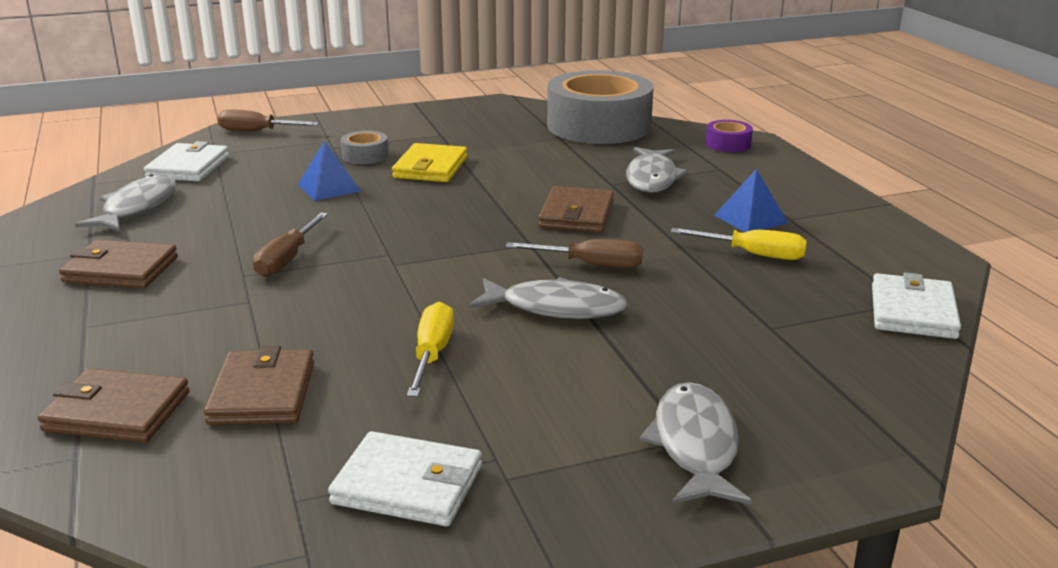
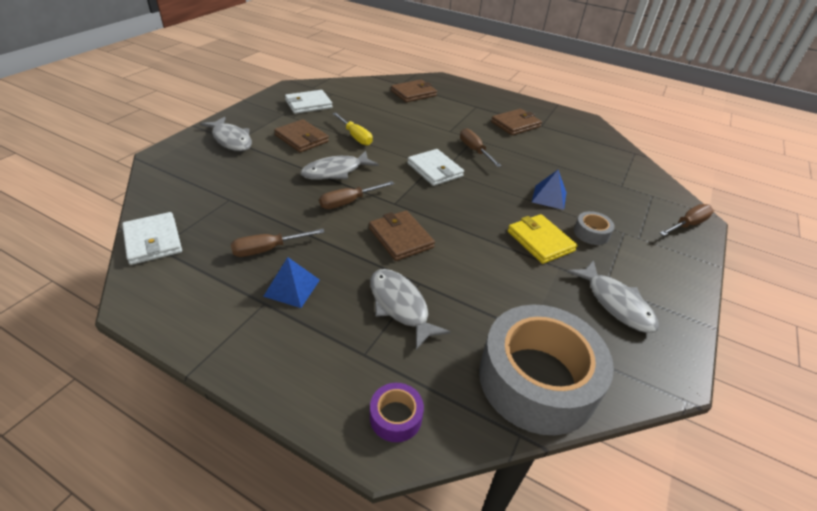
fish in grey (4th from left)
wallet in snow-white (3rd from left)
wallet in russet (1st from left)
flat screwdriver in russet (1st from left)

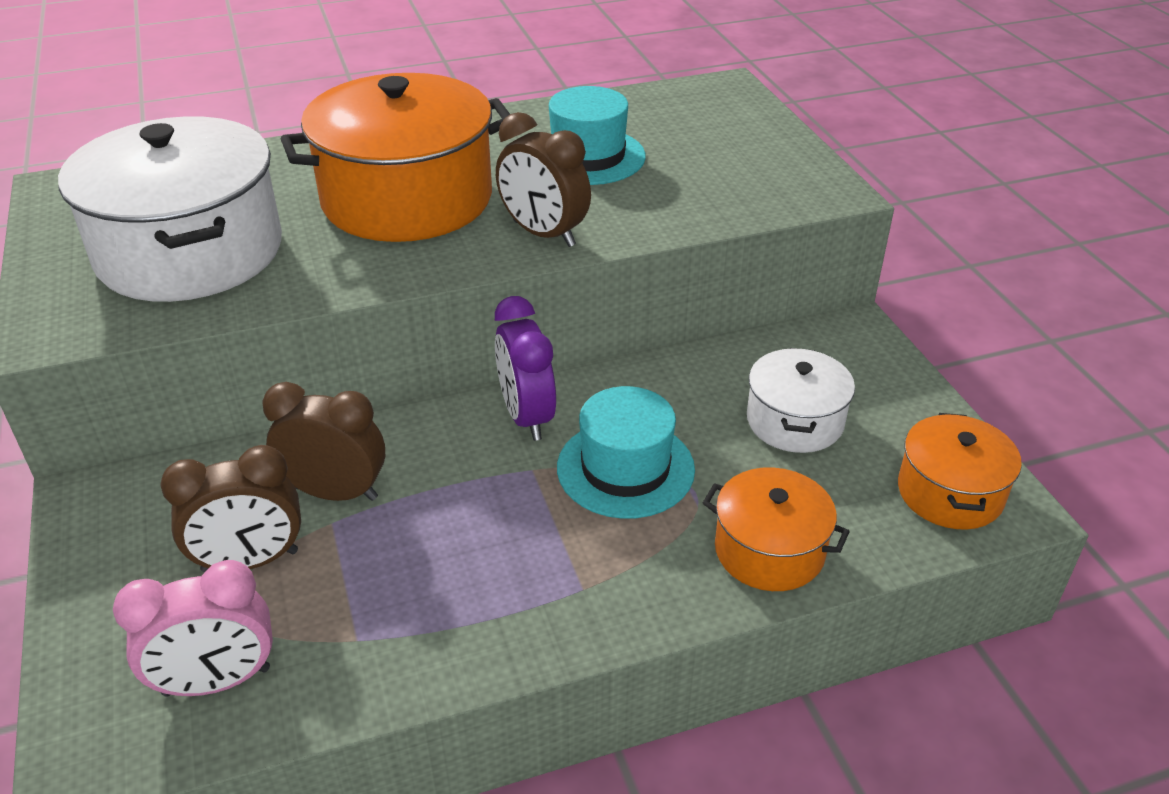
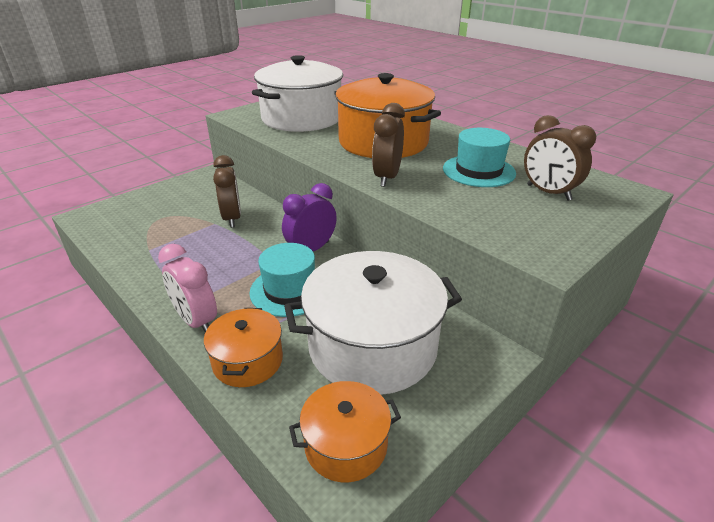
clock in rose-pink
clock in russet (3rd from left)
pot in snow-white (2nd from left)

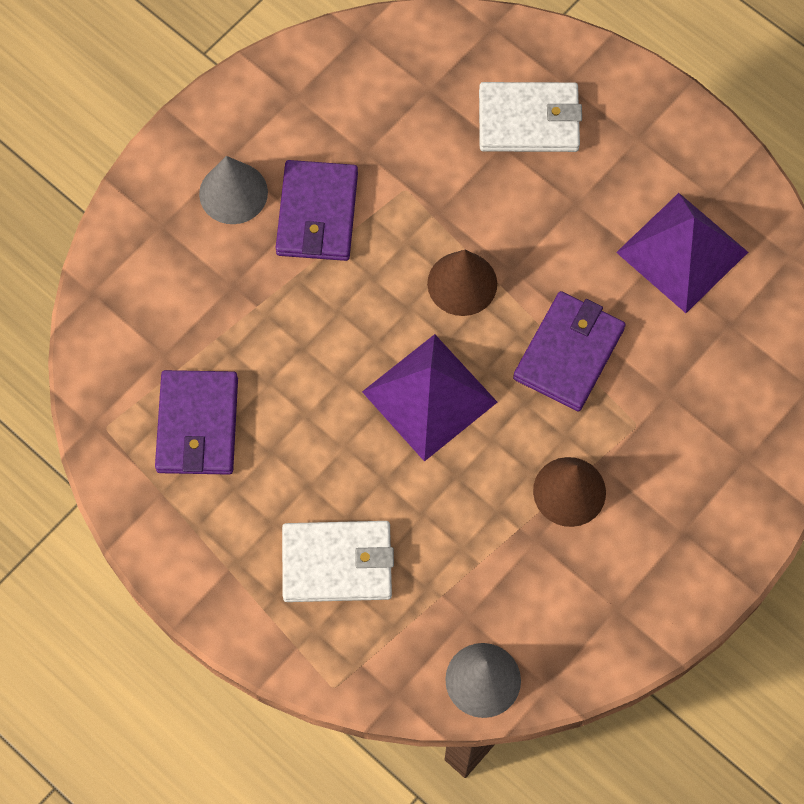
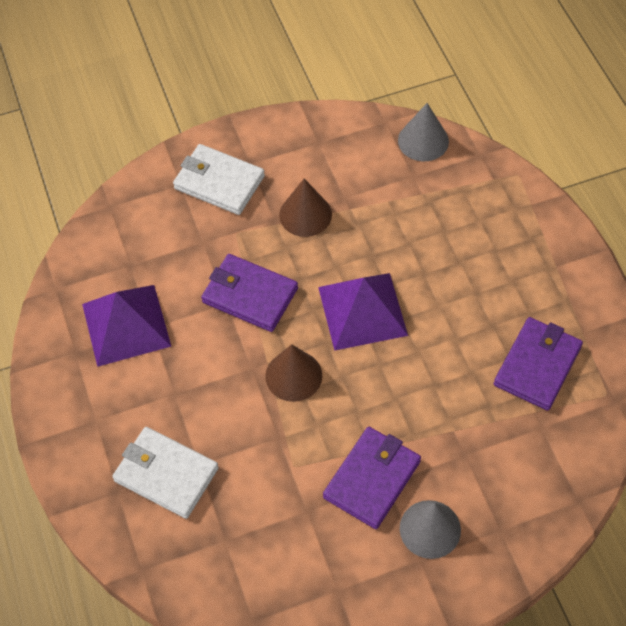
wallet in snow-white (2nd from left)
wallet in purple (1st from left)

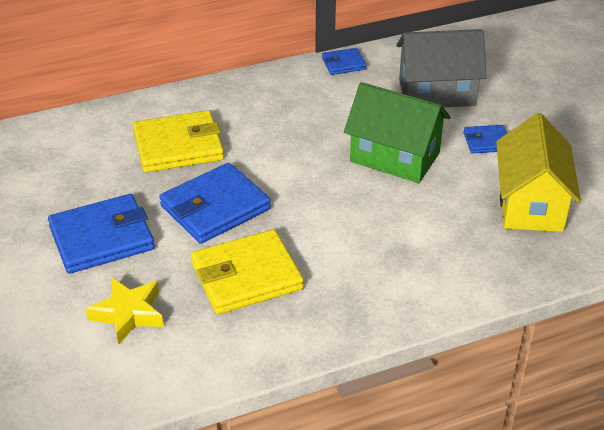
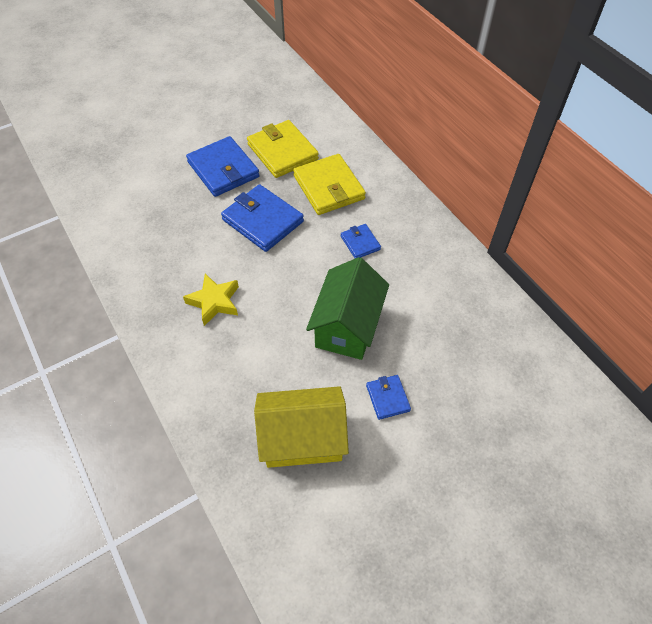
house in grey
star in yellow
wallet in yellow (1st from left)
wallet in blue (3rd from left)

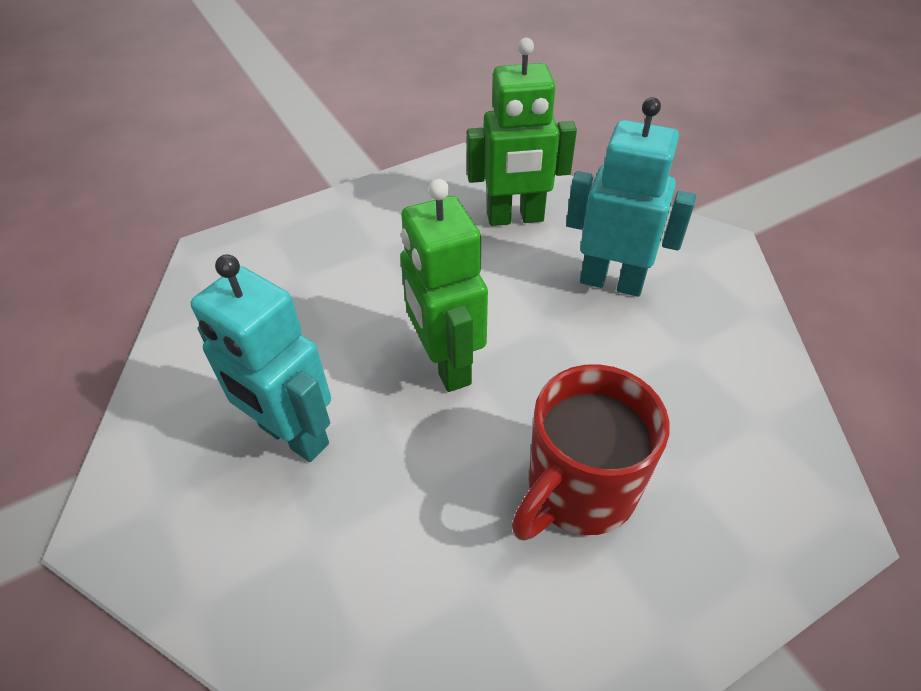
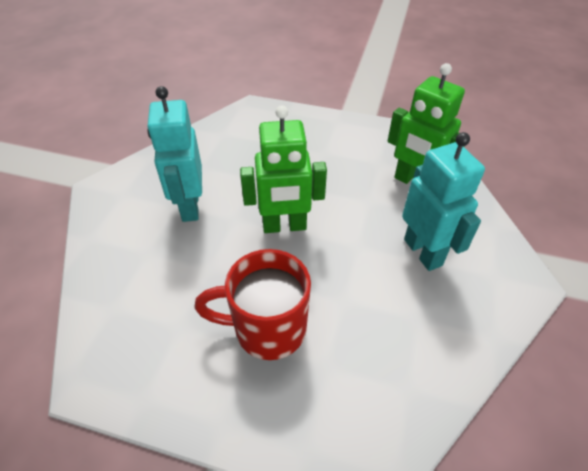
toy robot in emerald (1st from left)

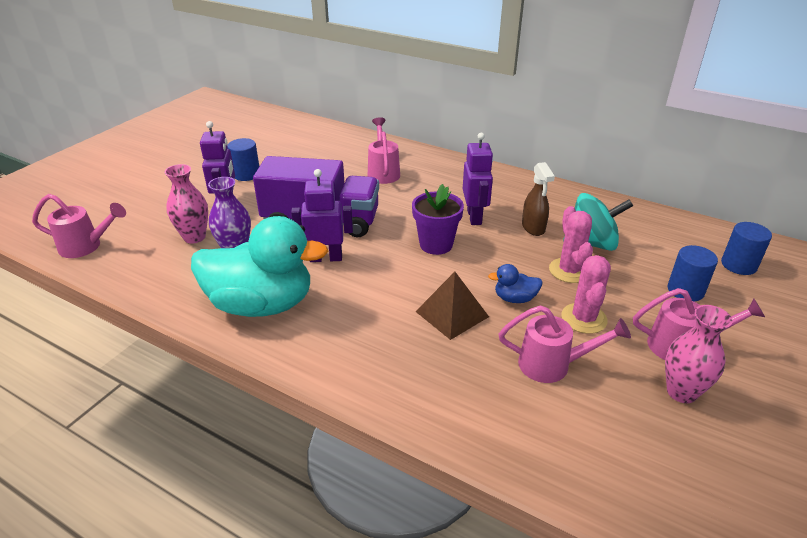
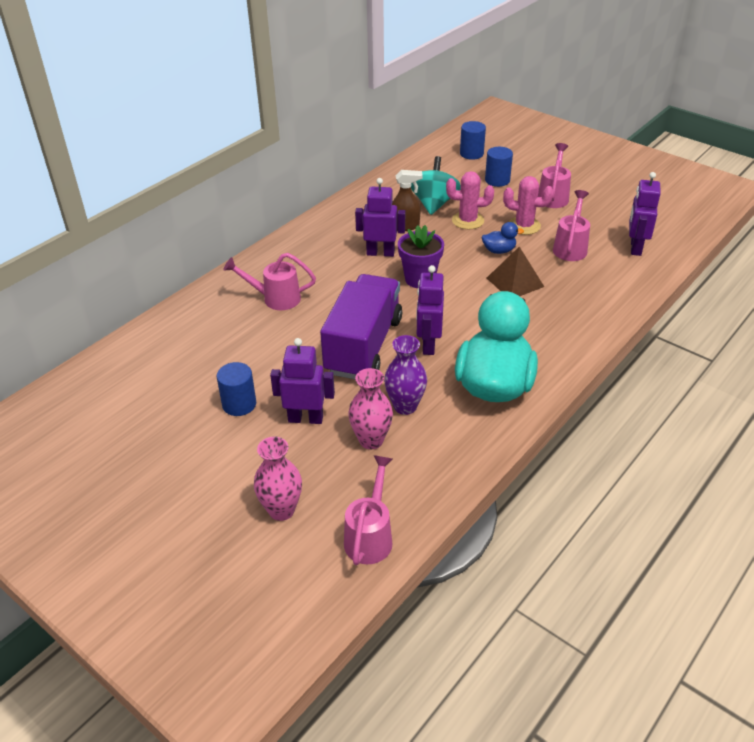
toy robot in purple (4th from left)
flower vase in rose-pink (1st from left)
toy duck in blue

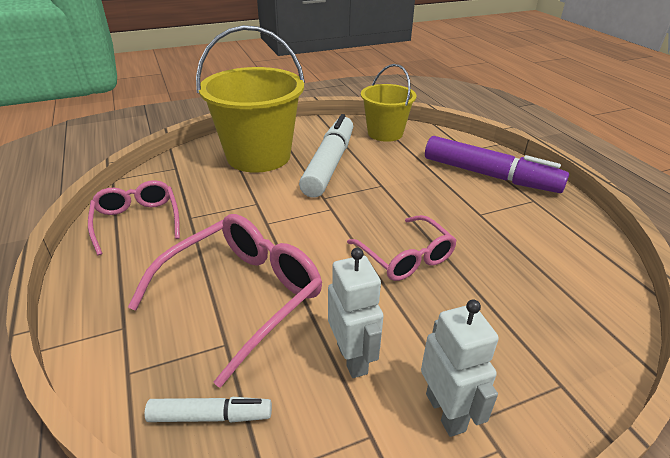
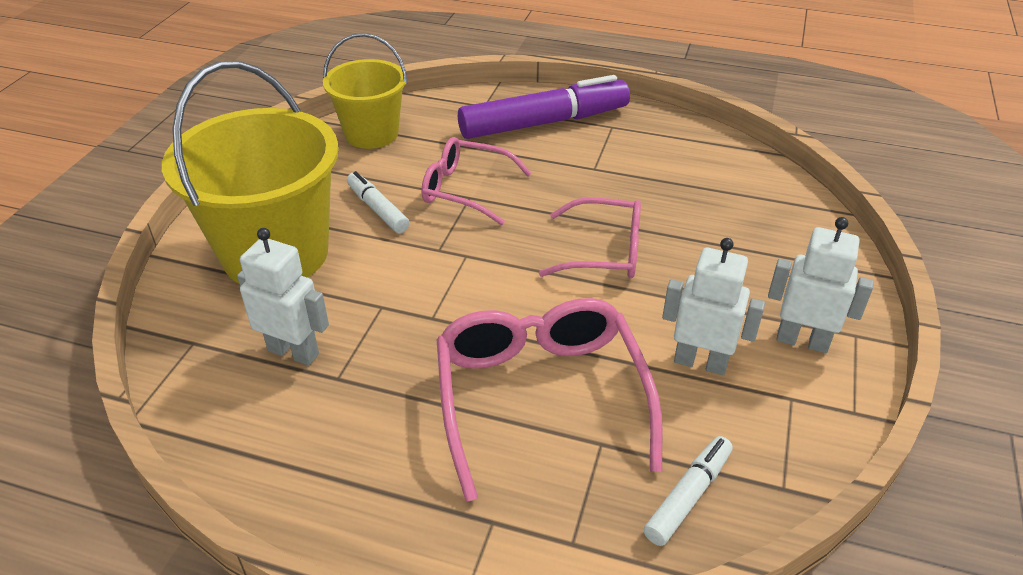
toy robot in snow-white (1st from left)
eyeglasses in rose-pink (1st from left)
felt pen in snow-white (1st from left)

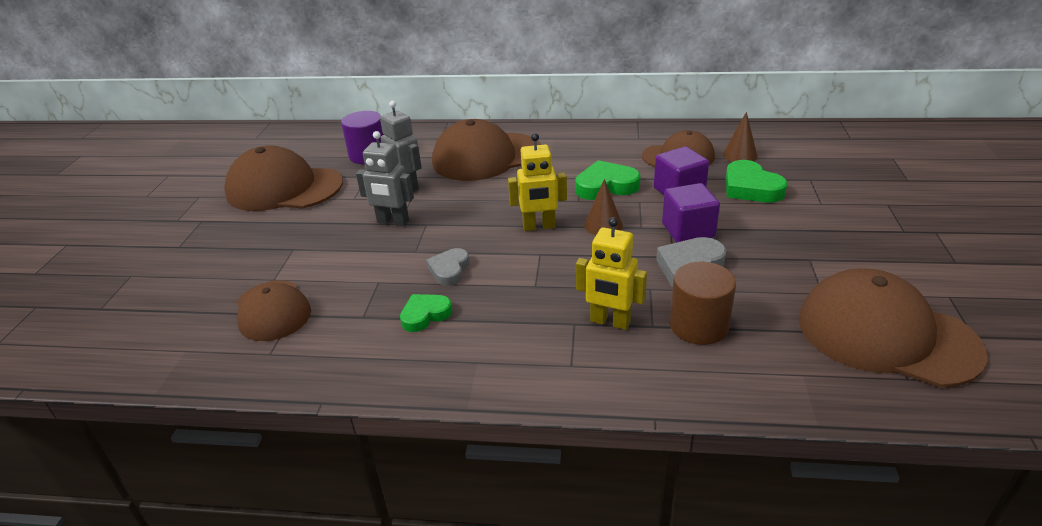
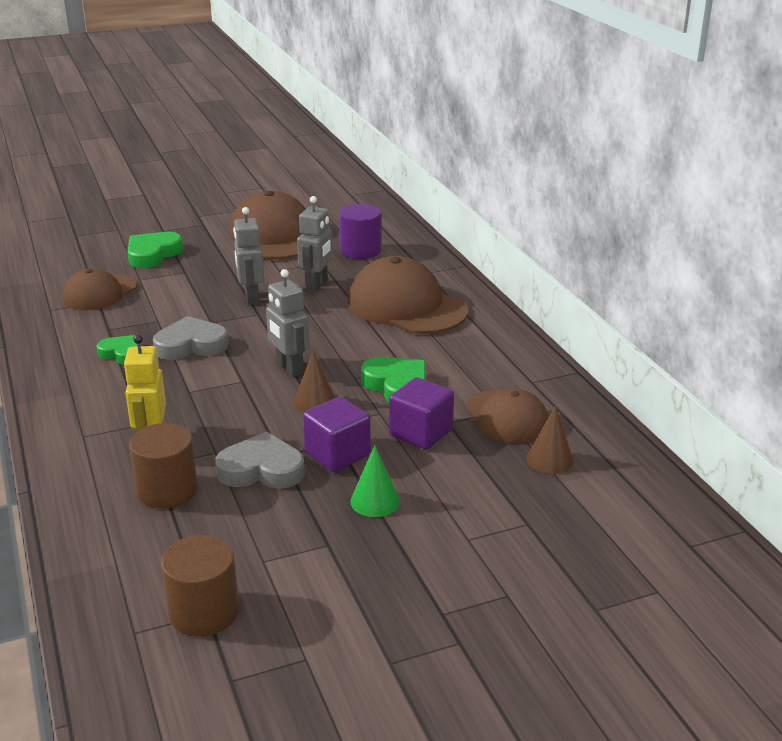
solid cone in emerald
love heart in emerald (2nd from left)
solid cylinder in russet (2nd from left)
toy robot in grey (2nd from left)
love heart in grey (1st from left)

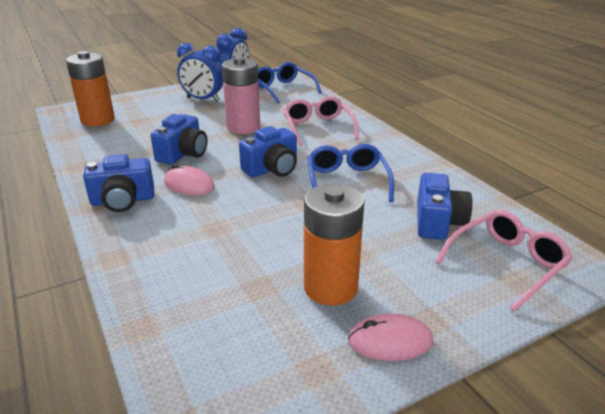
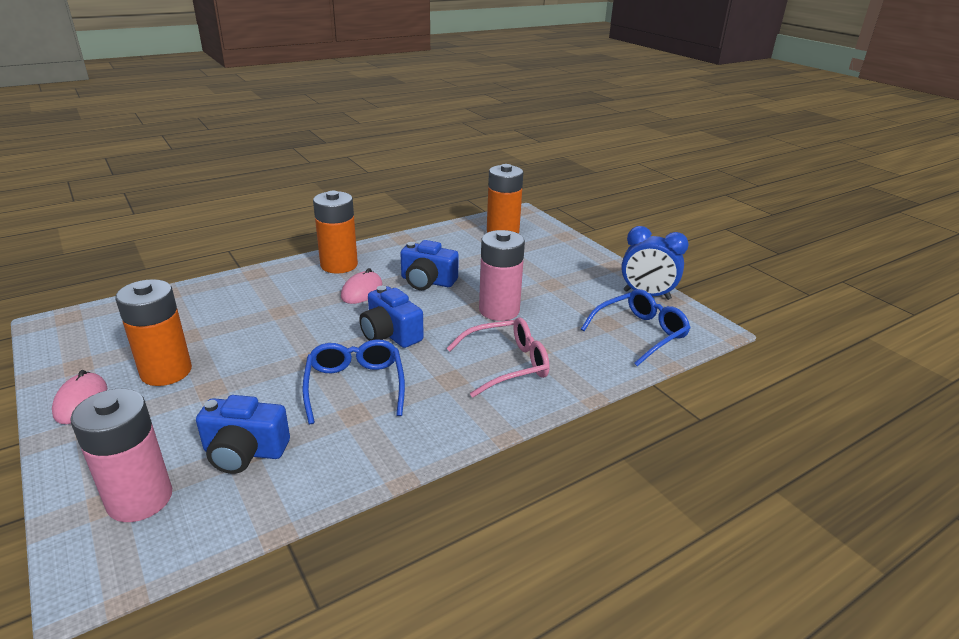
clock in blue (1st from left in the first image)
battery in orange-coloured (2nd from left)
battery in rose-pink (1st from left)
eyeglasses in blue (1st from left)

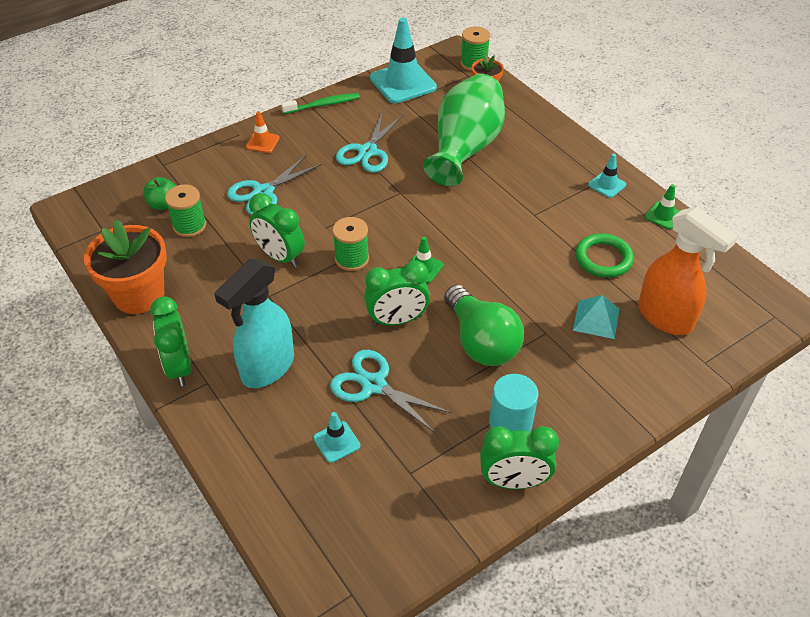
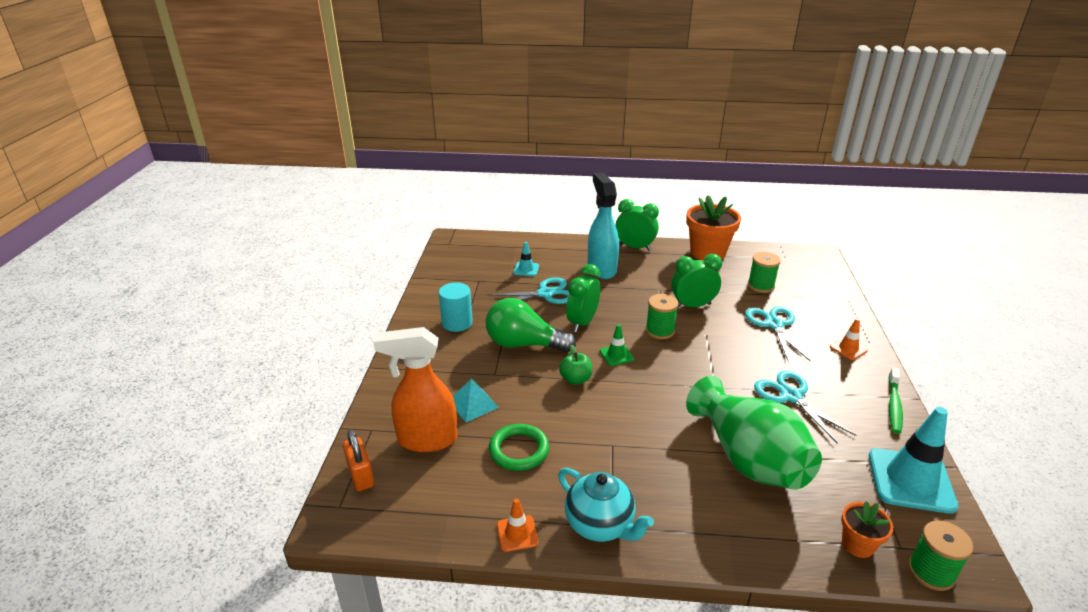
clock in emerald (4th from left in the first image)
lock in orange-coloured
apple fruit in emerald
china teapot in turquoise
safety cone in orange-coloured (1st from left)

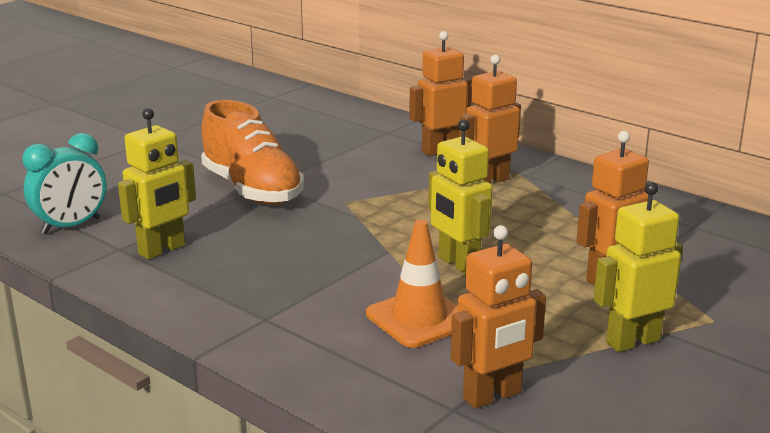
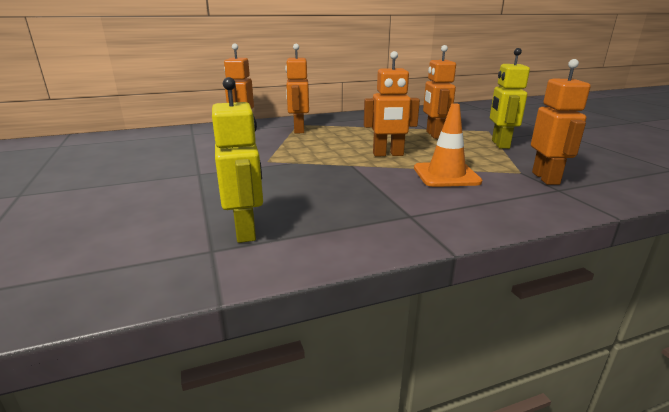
clock in turquoise
lace-up shoe in orange-coloured
toy robot in orange-coloured (3rd from left)

